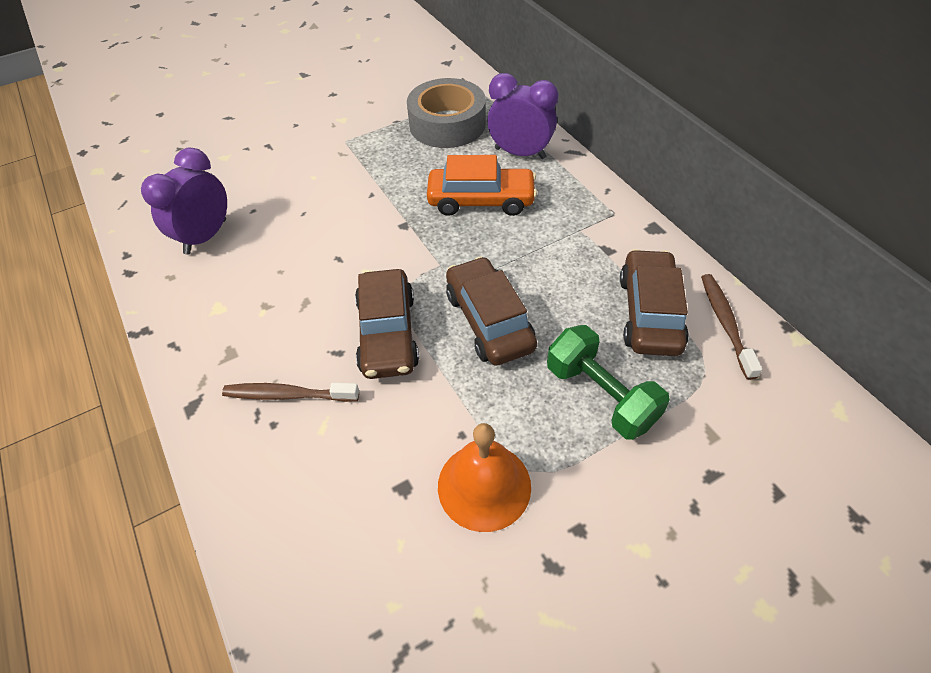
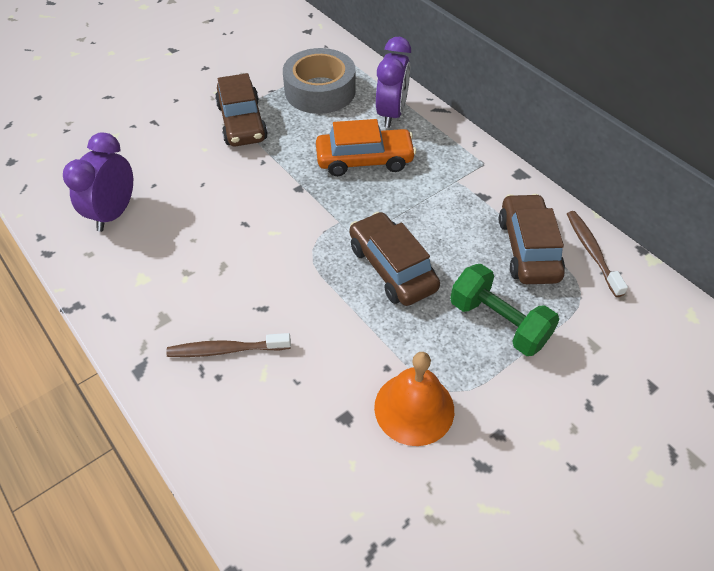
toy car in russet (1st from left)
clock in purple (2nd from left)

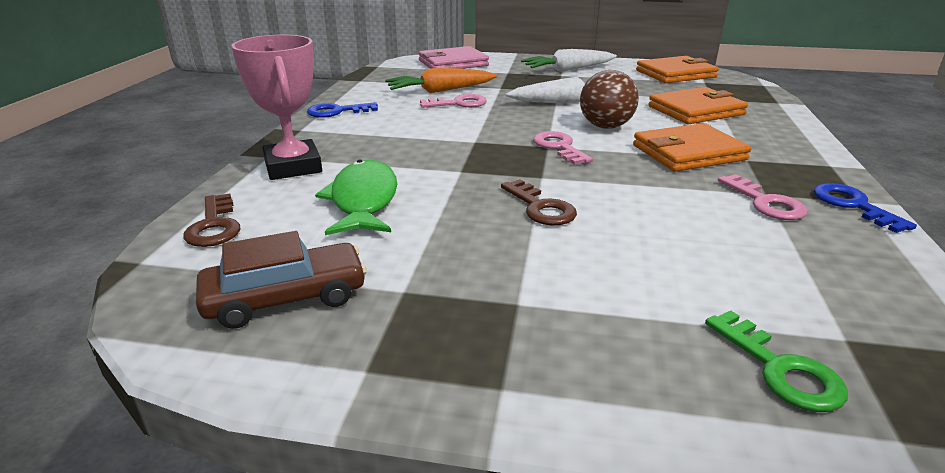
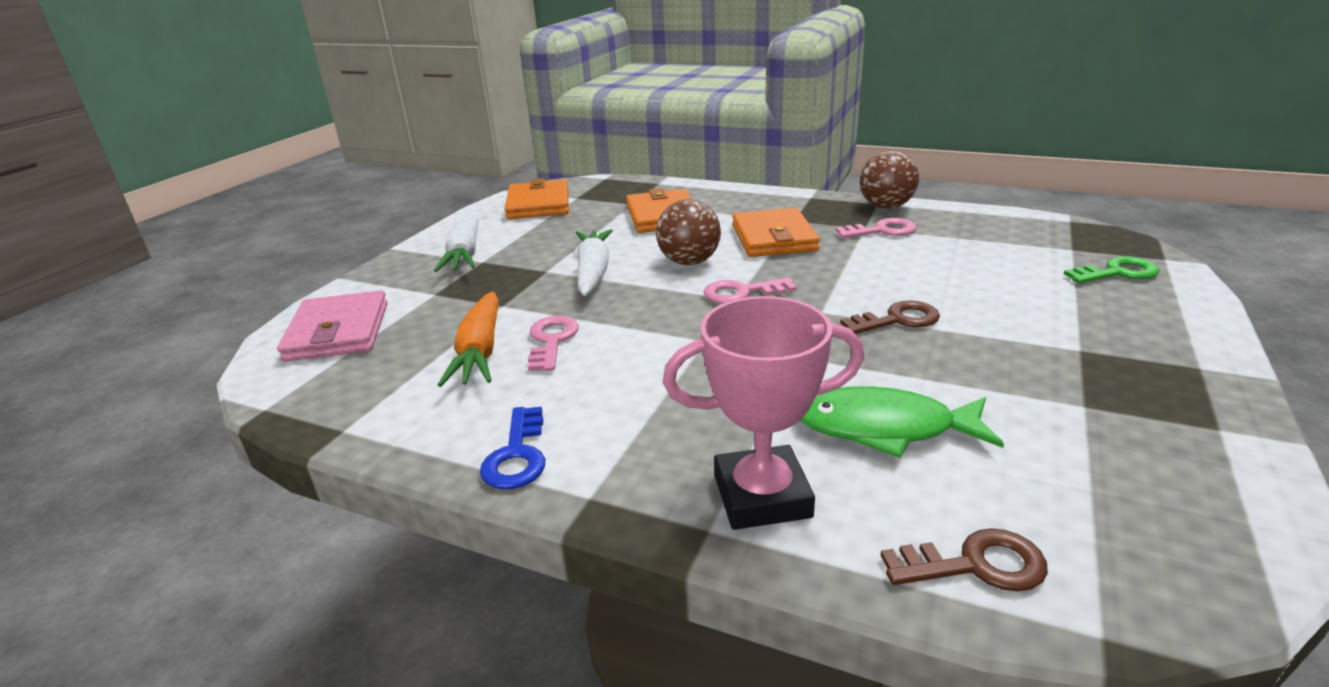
toy car in russet
sphere in russet (2nd from left)

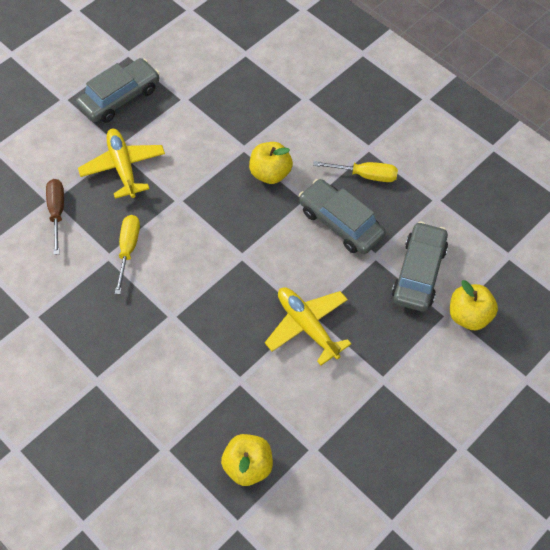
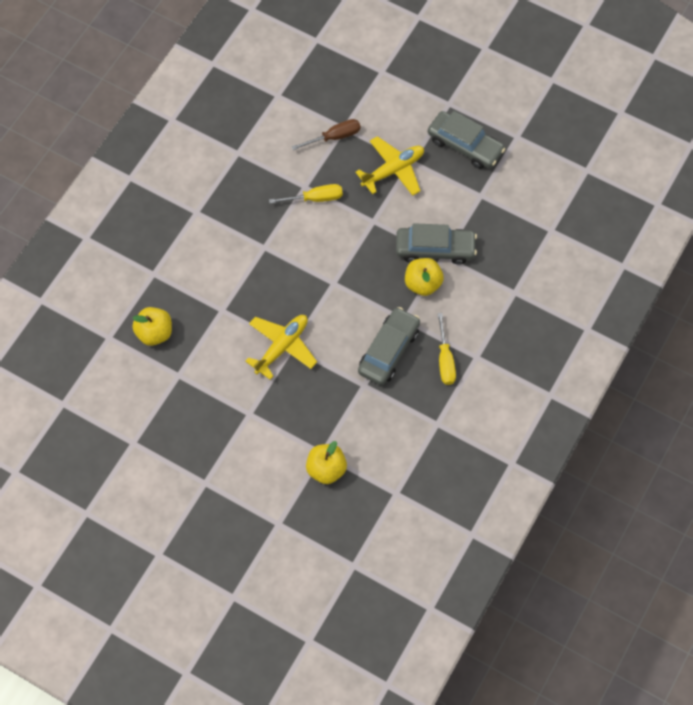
toy car in grey (2nd from left)

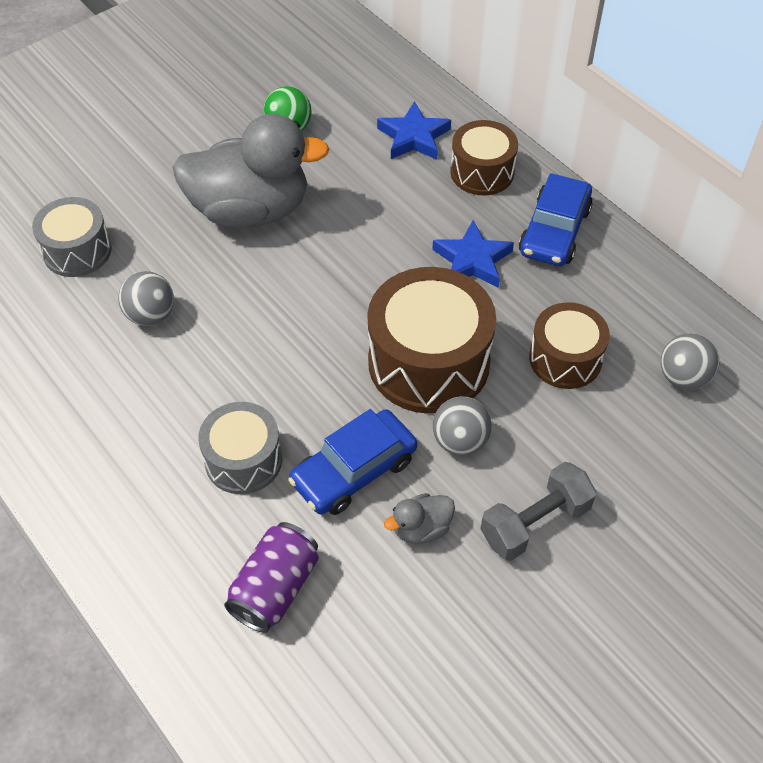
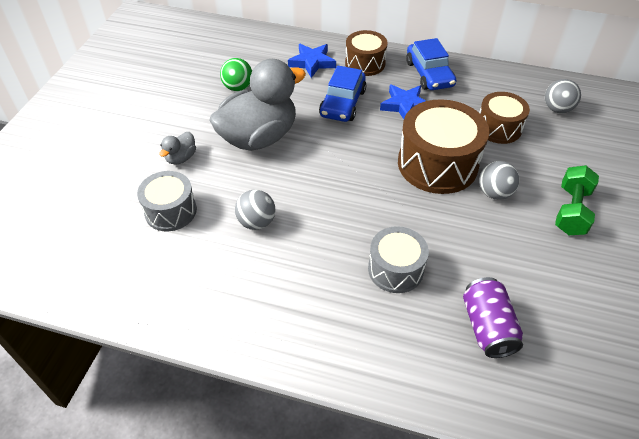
toy car in blue (1st from left)
toy duck in grey (1st from left)
dumbbell in emerald

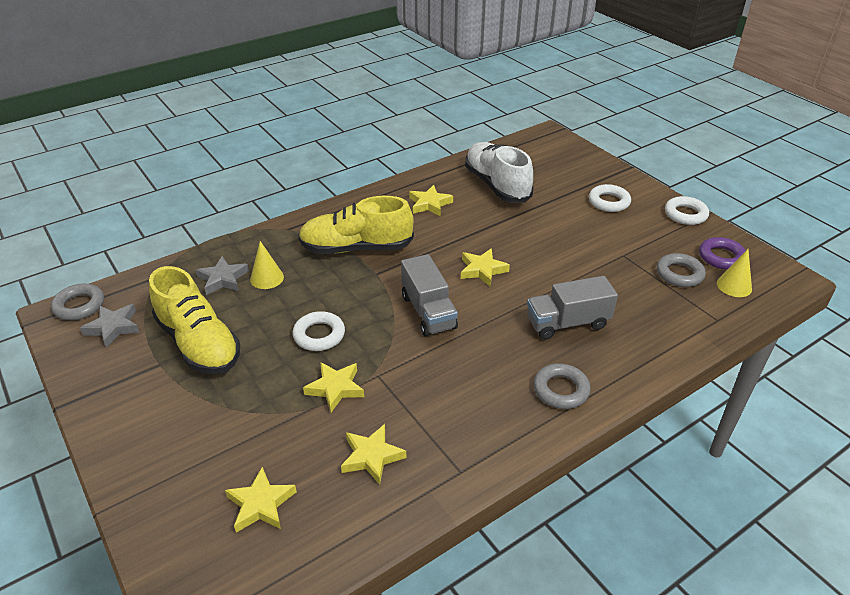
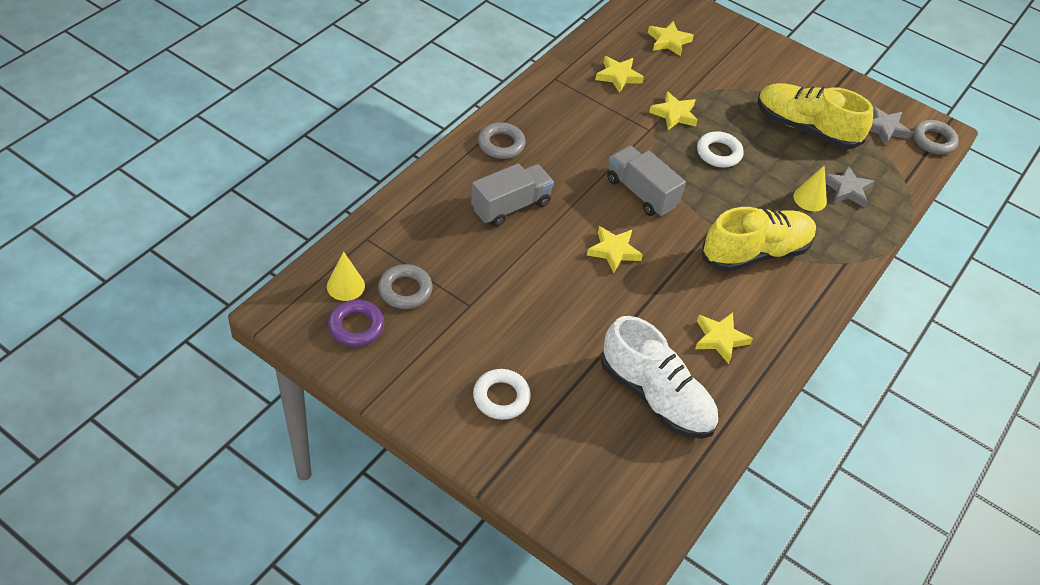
torus in snow-white (3rd from left in the first image)

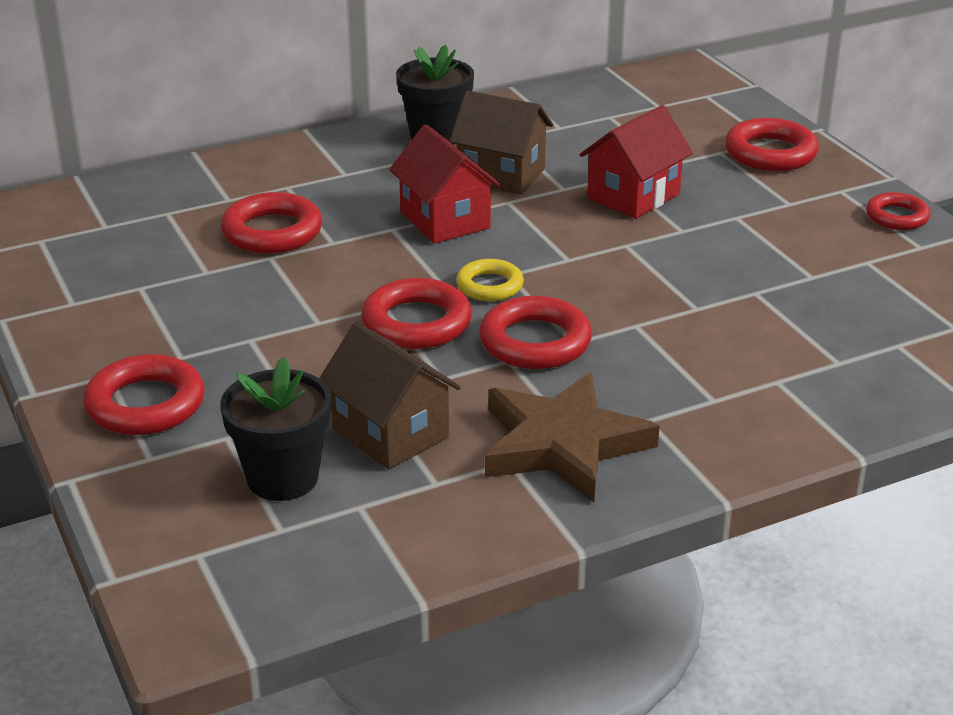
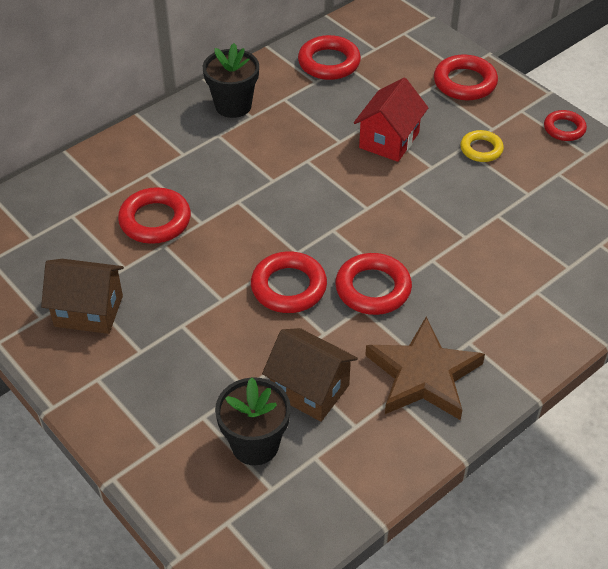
house in crimson (1st from left in the first image)
torus in crimson (3rd from left)
house in russet (1st from left)
torus in yellow

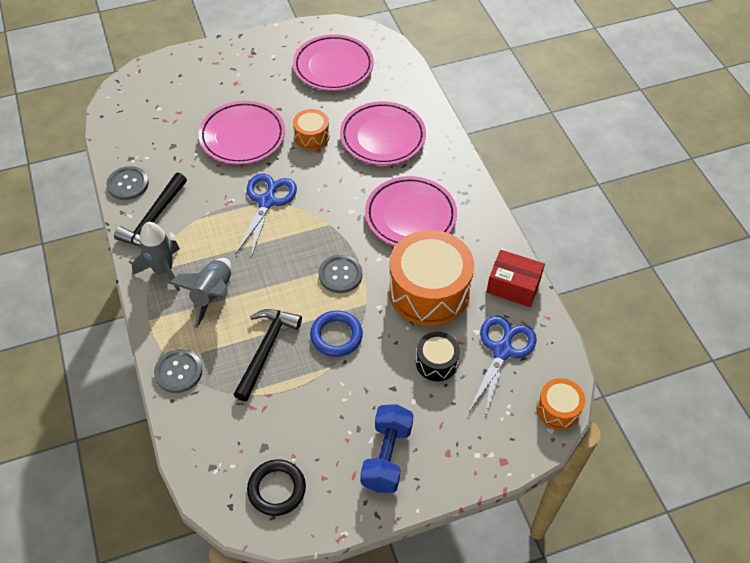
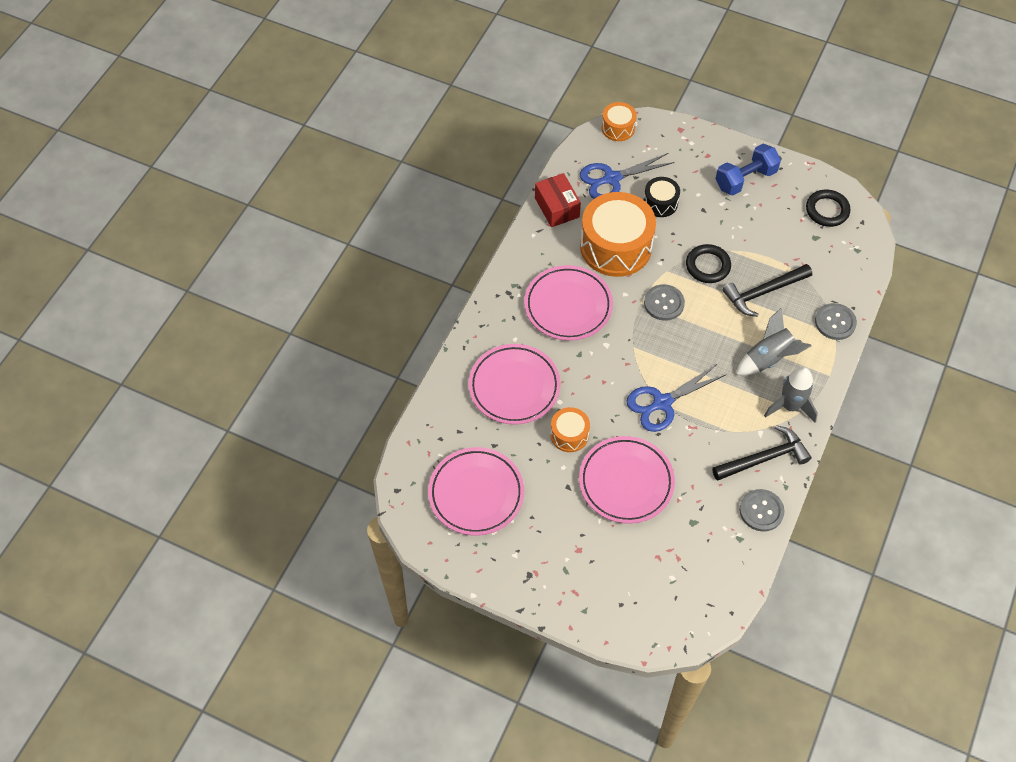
torus in ebony (1st from left)

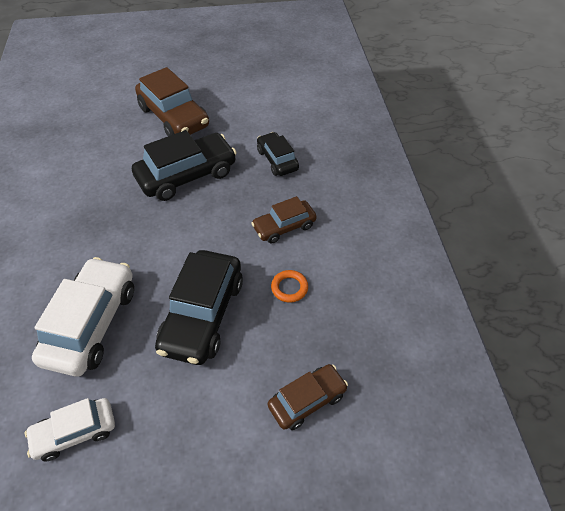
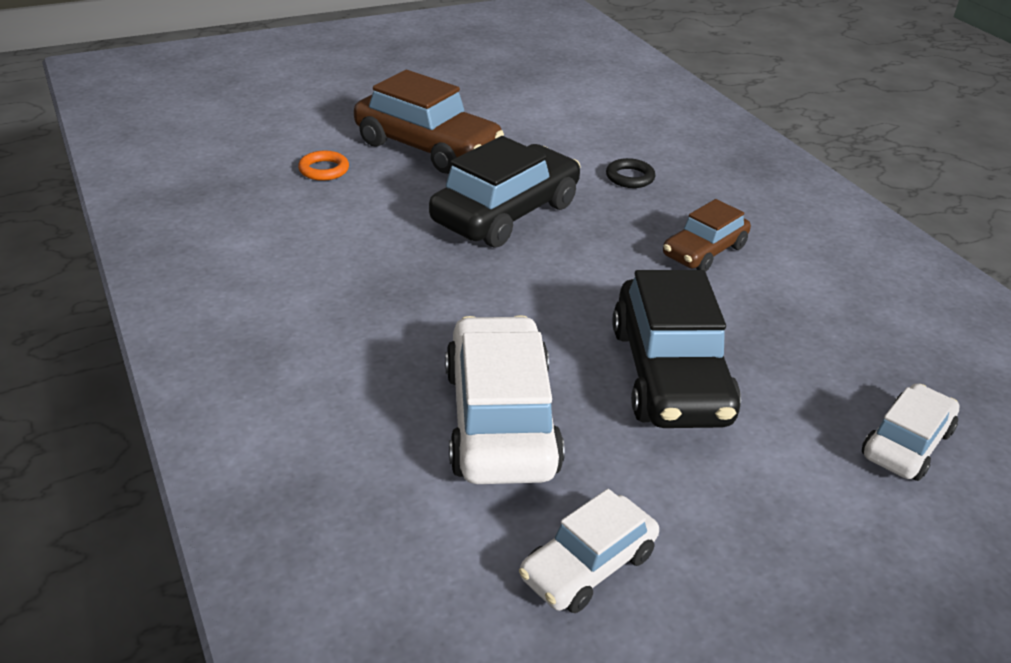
torus in orange-coloured
torus in ebony
toy car in snow-white (3rd from left)

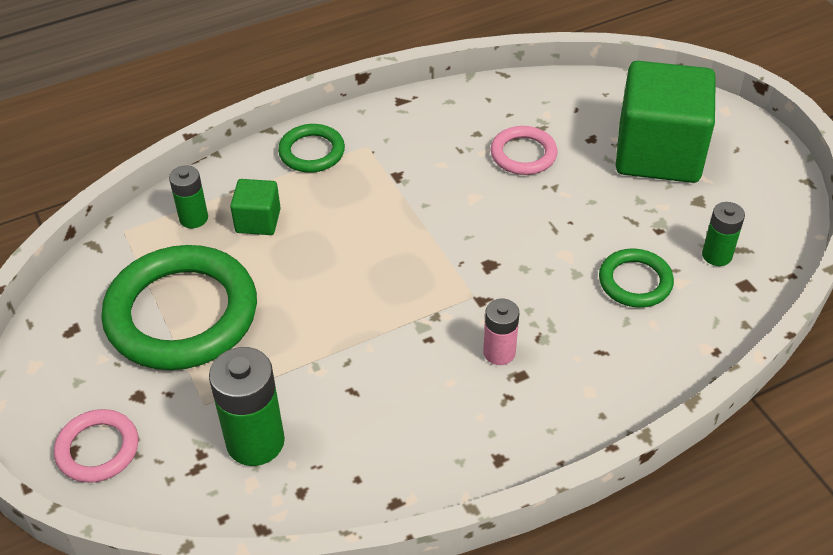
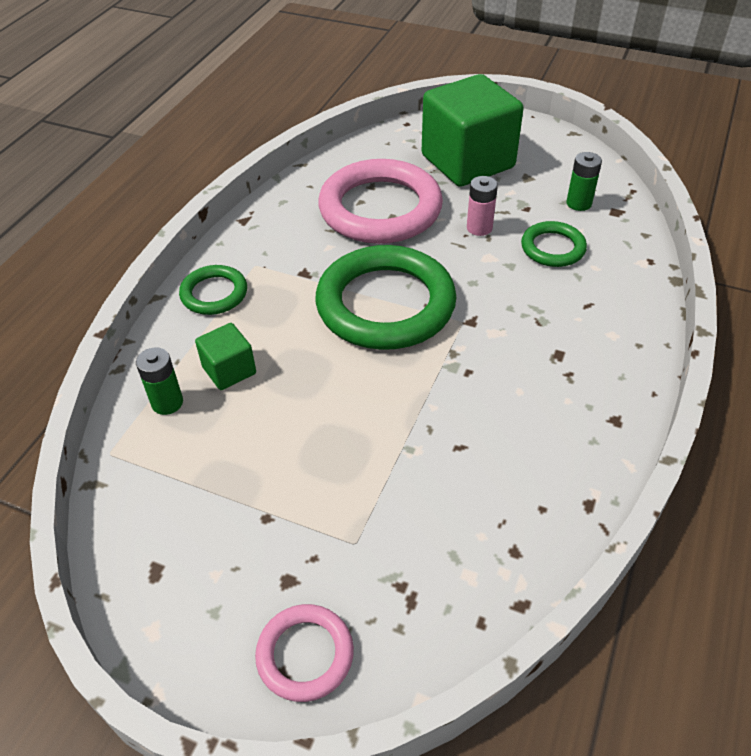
battery in emerald (2nd from left in the first image)
torus in emerald (2nd from left)
battery in rose-pink
torus in rose-pink (2nd from left)

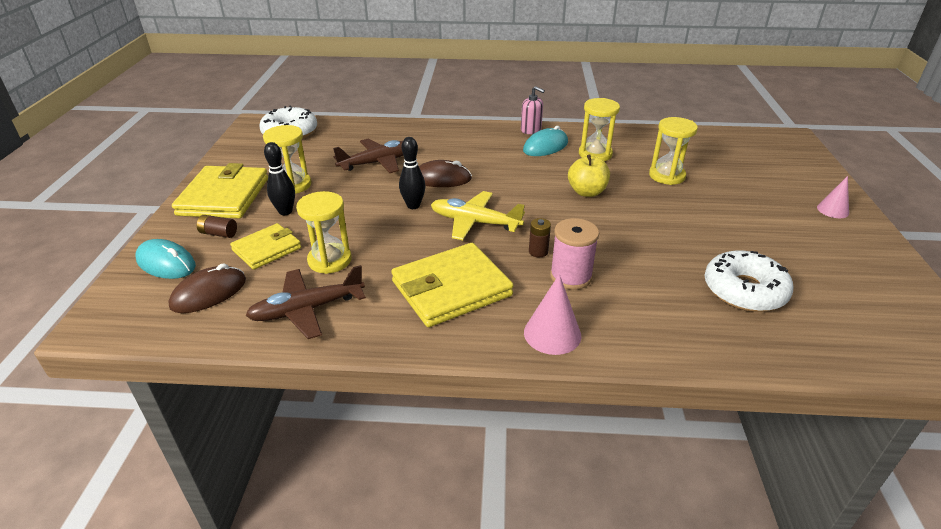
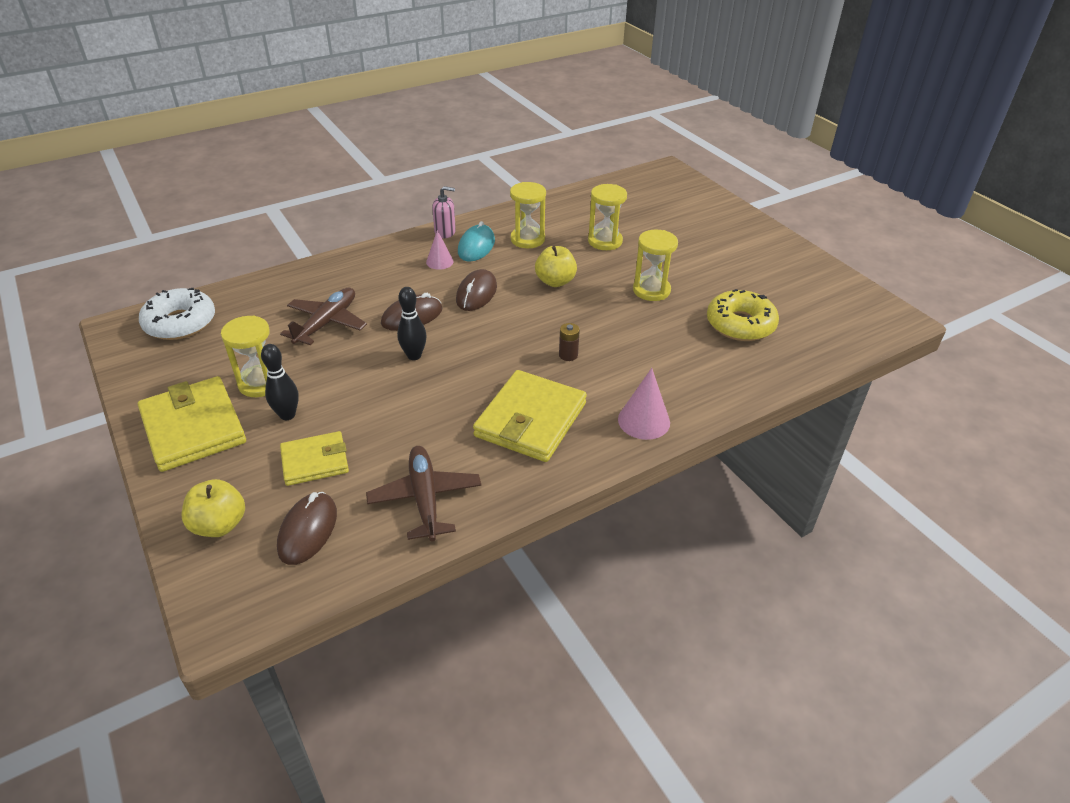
battery in russet (1st from left in the first image)
aeroplane in yellow
bobbin in rose-pink
computer mouse in russet (3rd from left)
sand timer in yellow (4th from left)
solid cone in rose-pink (1st from left)
apple fruit in yellow (1st from left)
donut in yellow
wallet in yellow (2nd from left)
aeroplane in russet (2nd from left)

